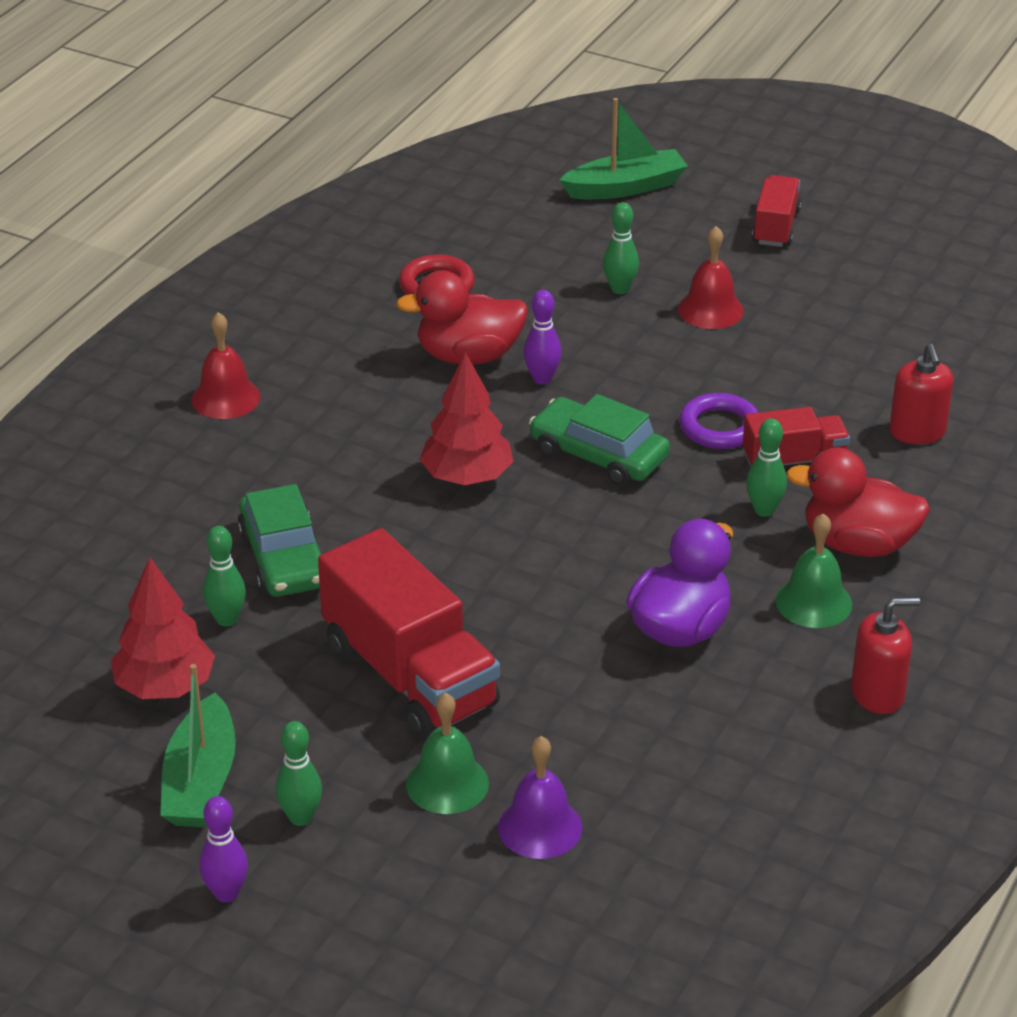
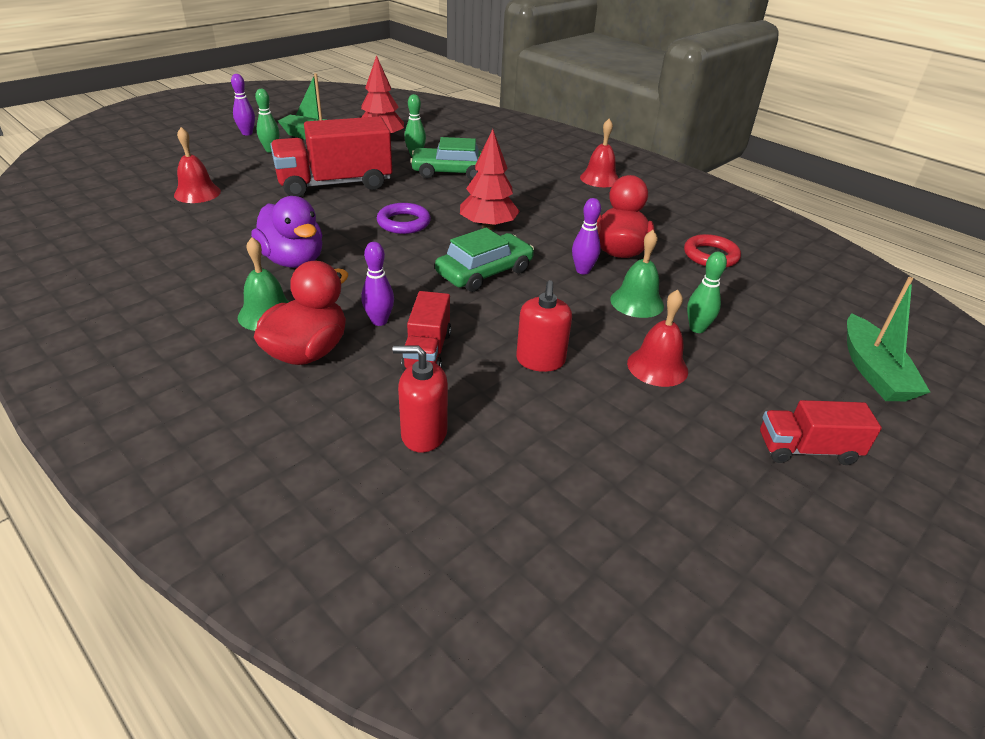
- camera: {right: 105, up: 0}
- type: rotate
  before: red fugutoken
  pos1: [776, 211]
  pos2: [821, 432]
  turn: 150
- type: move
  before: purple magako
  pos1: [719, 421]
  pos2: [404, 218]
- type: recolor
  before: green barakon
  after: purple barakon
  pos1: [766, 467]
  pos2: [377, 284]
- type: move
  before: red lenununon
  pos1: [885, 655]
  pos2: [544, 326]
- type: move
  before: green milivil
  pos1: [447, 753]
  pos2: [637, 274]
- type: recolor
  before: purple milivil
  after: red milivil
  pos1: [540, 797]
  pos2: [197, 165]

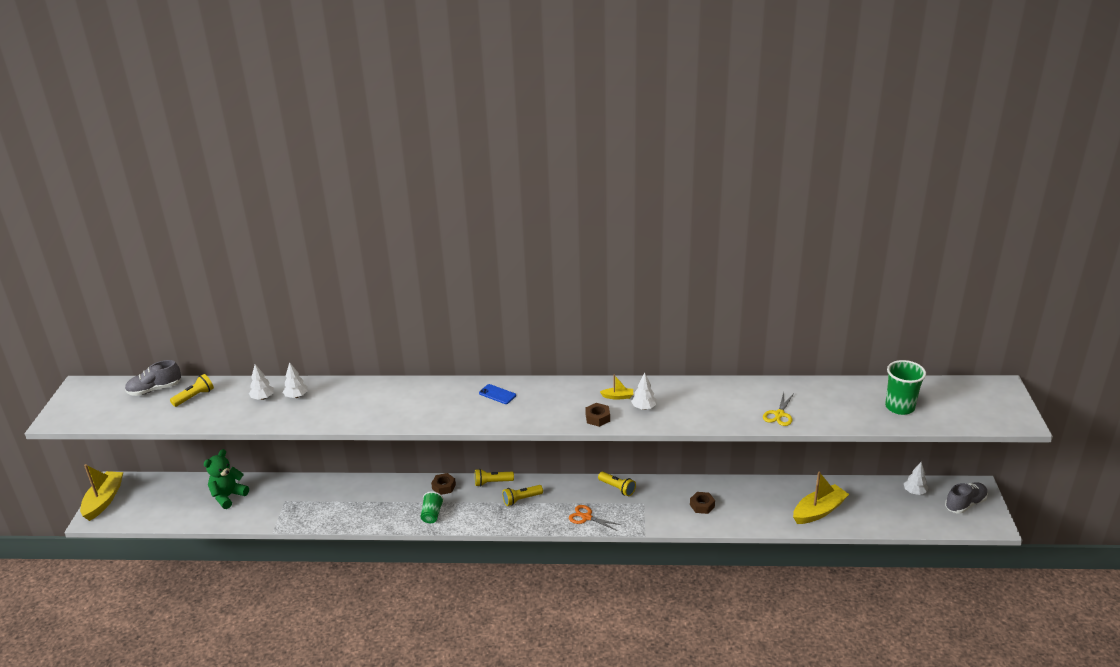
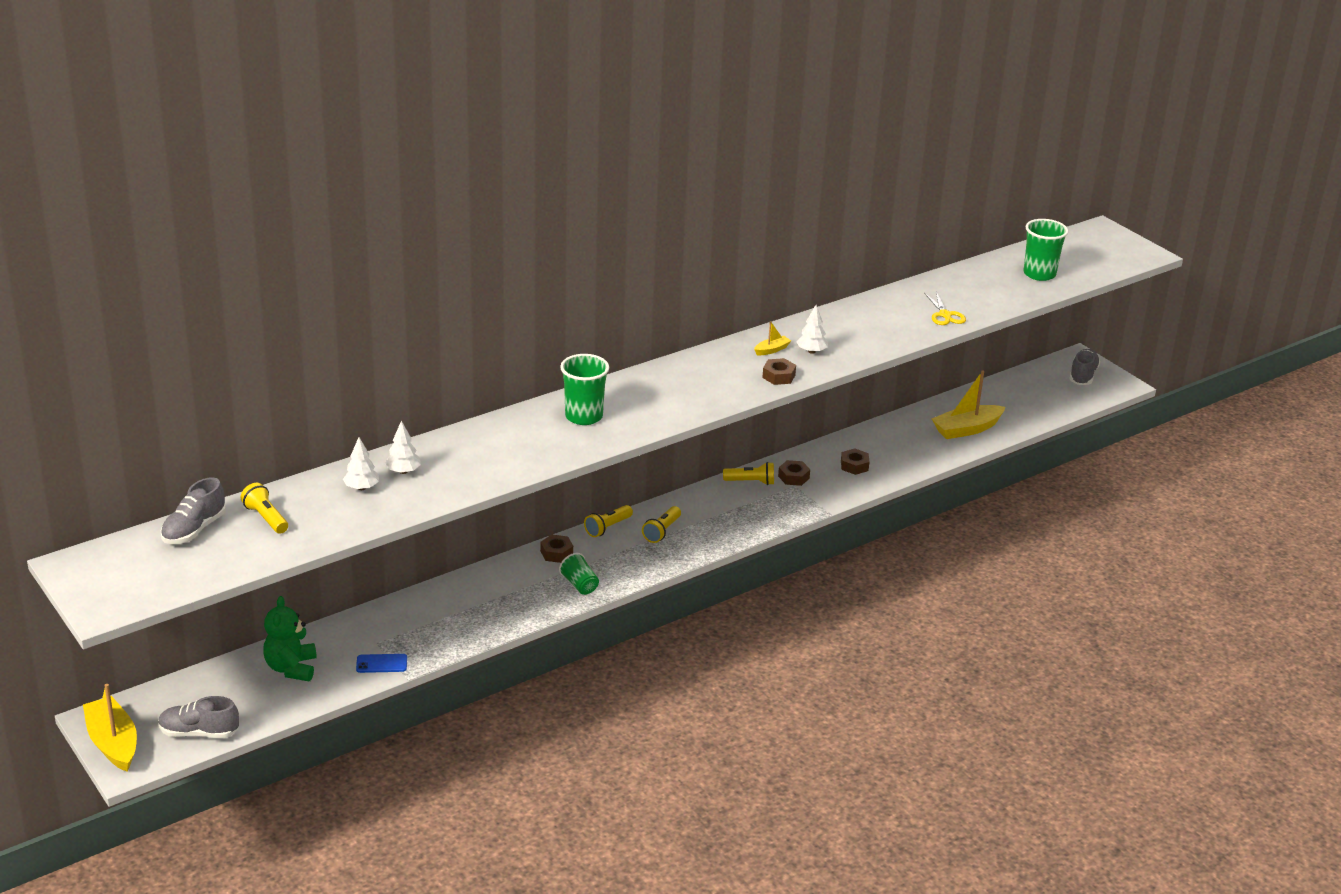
- camera: {right: -40, up: 0}
- type: rotate
  before: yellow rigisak
  pos1: [192, 390]
  pos2: [264, 508]
  turn: -45
- type: move
  before: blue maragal
  pos1: [497, 394]
  pos2: [381, 663]
- type: delete
  before: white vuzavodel
  pos1: [916, 478]
- type: rotate
  before: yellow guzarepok
  pos1: [821, 498]
  pos2: [969, 404]
  turn: -135
- type: delete
  before: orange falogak
  pos1: [595, 518]
- type: insert
  after: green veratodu
  pos2: [584, 389]
- type: insert
  after: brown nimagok
  pos2: [794, 473]
- type: insert
  after: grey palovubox
  pos2: [198, 717]

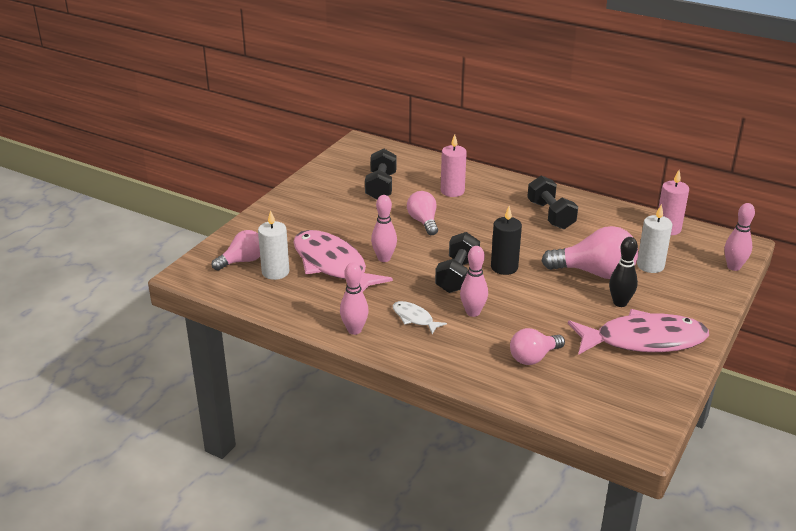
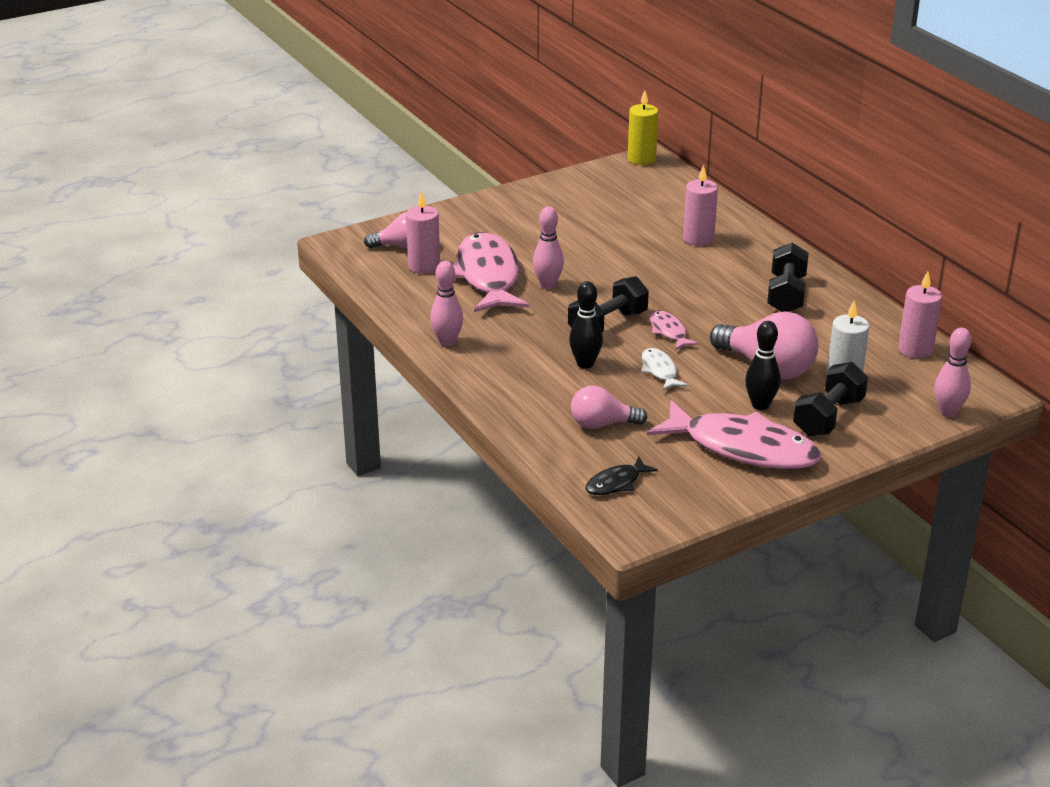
- camera: {right: 30, up: 0}
- type: move
  before: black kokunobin
  pos1: [381, 174]
  pos2: [830, 399]
- type: delete
  before: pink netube
  pos1: [422, 213]
- type: replace
  before: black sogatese
  after: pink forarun
  pos1: [506, 240]
  pos2: [674, 330]
- type: recolor
  before: white sogatese
  after: pink sogatese
  pos1: [273, 245]
  pos2: [423, 232]
- type: recolor
  before: pink barakon
  after: black barakon
  pos1: [474, 281]
  pos2: [586, 325]
- type: move
  before: white forarun
  pos1: [420, 317]
  pos2: [664, 369]
- type: insert
  after: yellow sogatese
  pos2: [643, 127]
- type: insert
  after: black forarun
  pos2: [621, 476]

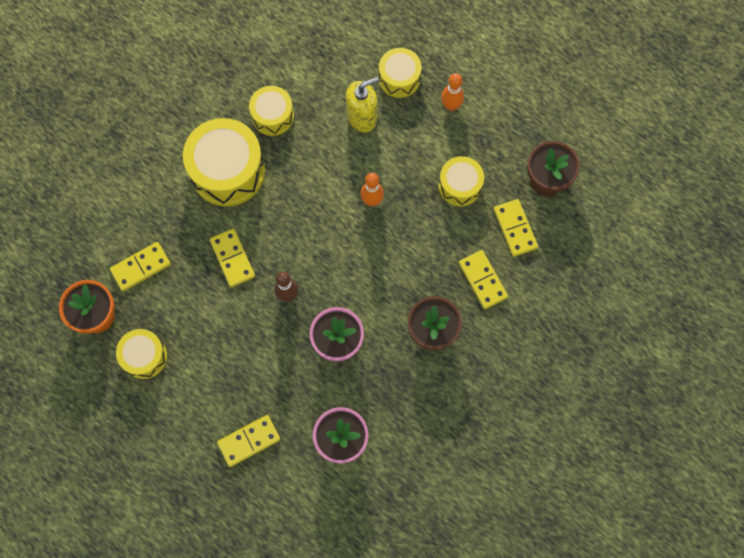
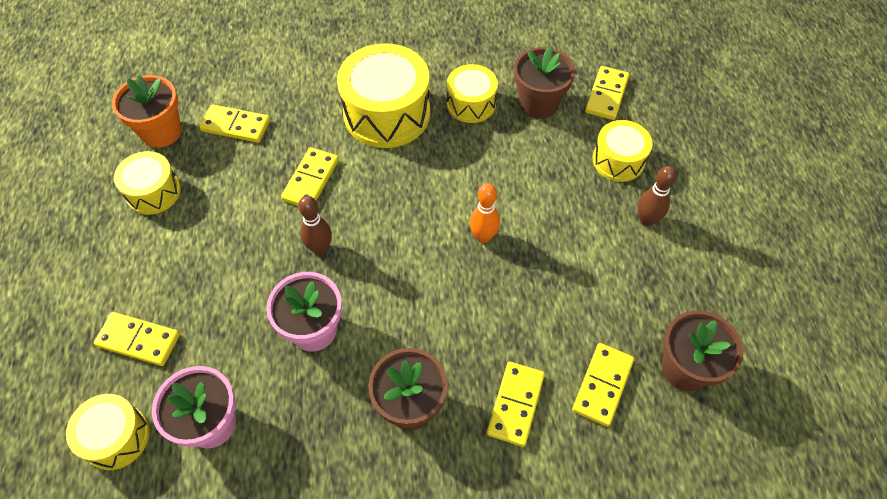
- camera: {right: 45, up: -15}
- type: recolor
  before: orange barakon
  after: brown barakon
  pos1: [452, 92]
  pos2: [657, 196]
- type: delete
  before: yellow lenununon
  pos1: [362, 105]
- type: move
  before: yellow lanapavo
  pos1: [461, 181]
  pos2: [107, 432]
- type: insert
  after: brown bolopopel
  pos2: [544, 82]
- type: insert
  after: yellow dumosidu
  pos2: [607, 93]

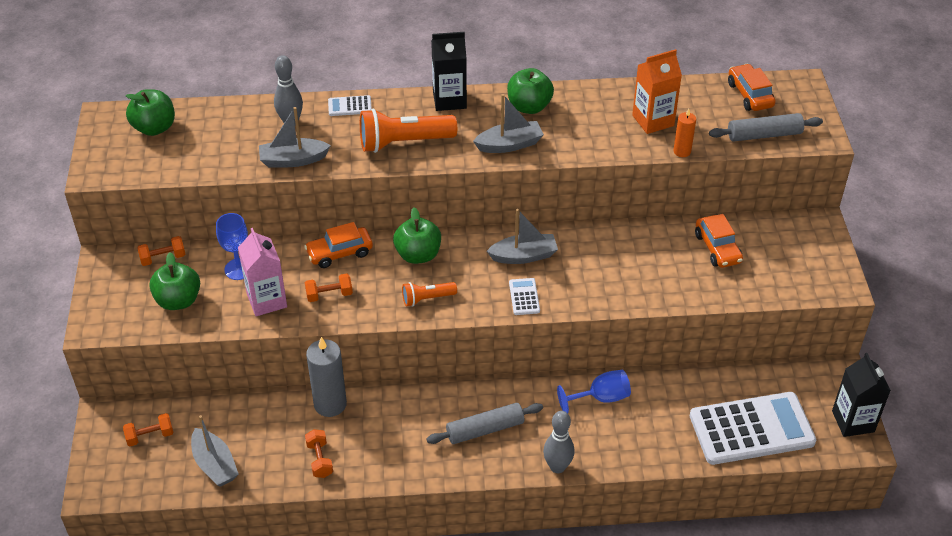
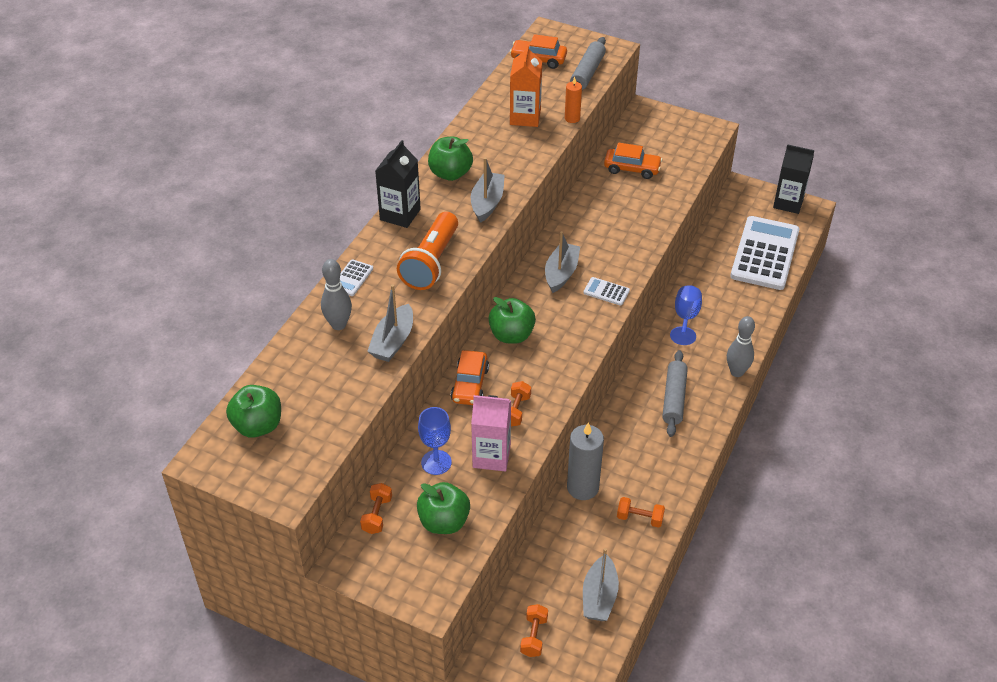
- camera: {right: -60, up: 0}
- type: delete
  before: orange rigisak
  pos1: [429, 294]
- type: rotate
  before: grey guzarepok
  pos1: [215, 451]
  pos2: [601, 584]
  turn: 105

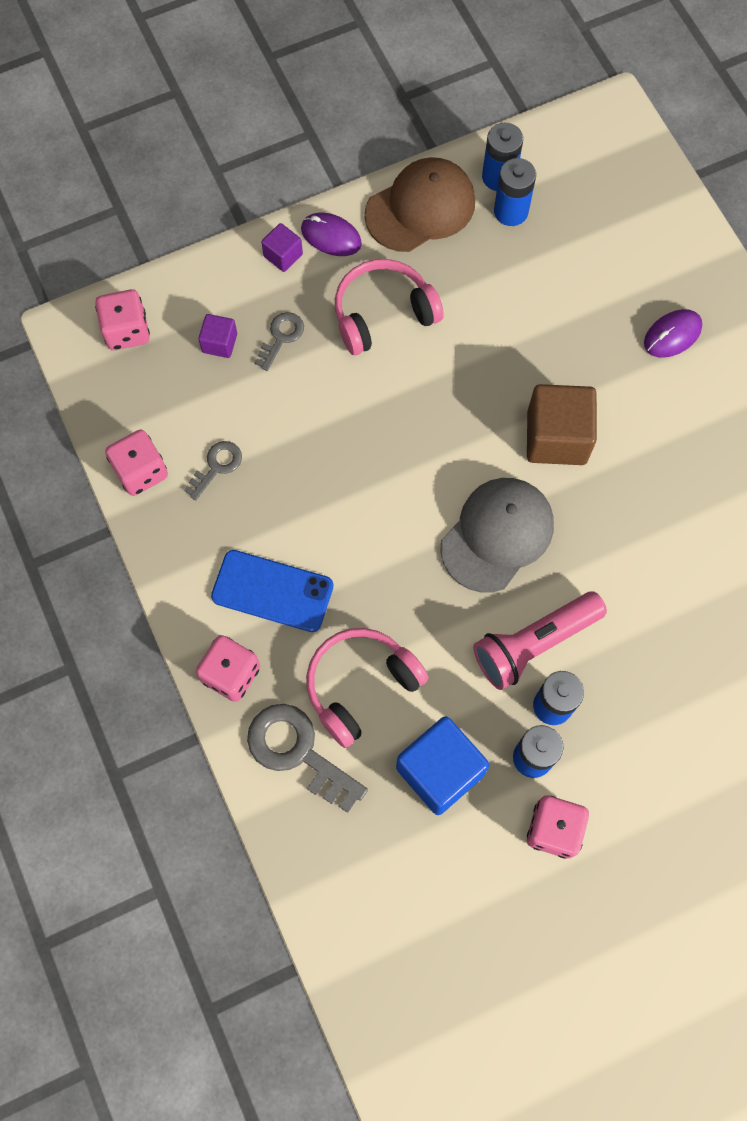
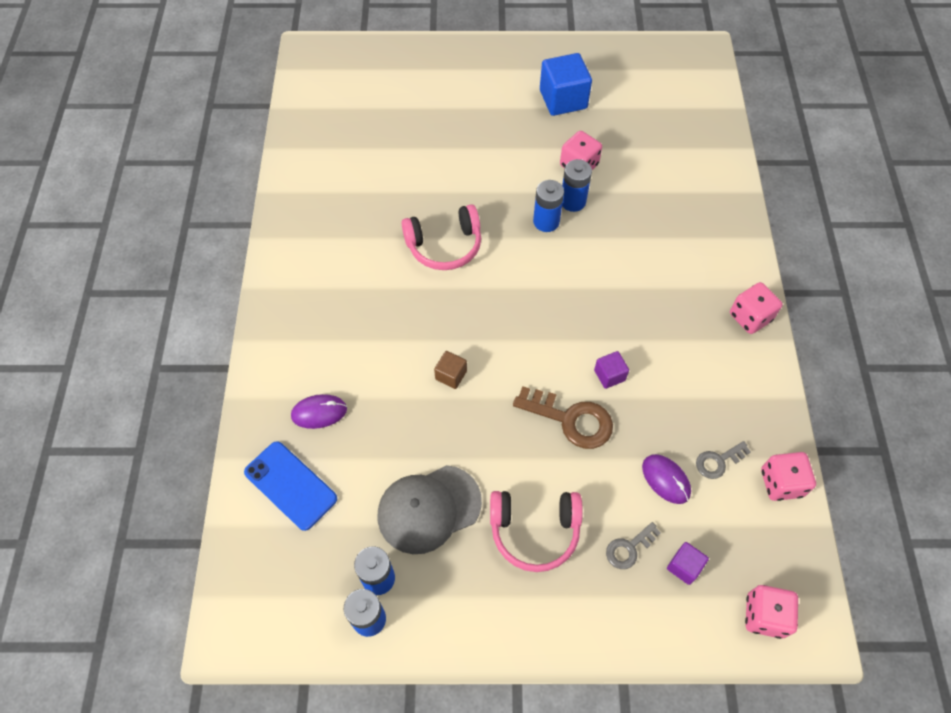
- camera: {right: -155, up: -10}
- type: delete
  before: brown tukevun
  pos1: [419, 204]
- type: move
  before: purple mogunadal
  pos1: [331, 234]
  pos2: [666, 479]
- type: move
  before: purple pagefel
  pos1: [282, 247]
  pos2: [611, 370]
- type: resize
  before: brown pagefel
  pos1: [562, 424]
  pos2: [450, 370]
  scale: 0.51
- type: move
  before: grey tukevun
  pos1: [497, 535]
  pos2: [430, 509]
- type: move
  before: blue maragal
  pos1: [272, 591]
  pos2: [290, 486]
- type: delete
  before: pink rigisak
  pos1: [540, 641]
- type: move
  before: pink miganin
  pos1: [367, 688]
  pos2: [441, 237]
- type: delete
  before: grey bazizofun
  pos1: [307, 758]
- type: move
  before: blue pagefel
  pos1: [443, 765]
  pos2: [566, 84]
- type: insert
  after: brown bazizofun
  pos2: [563, 418]

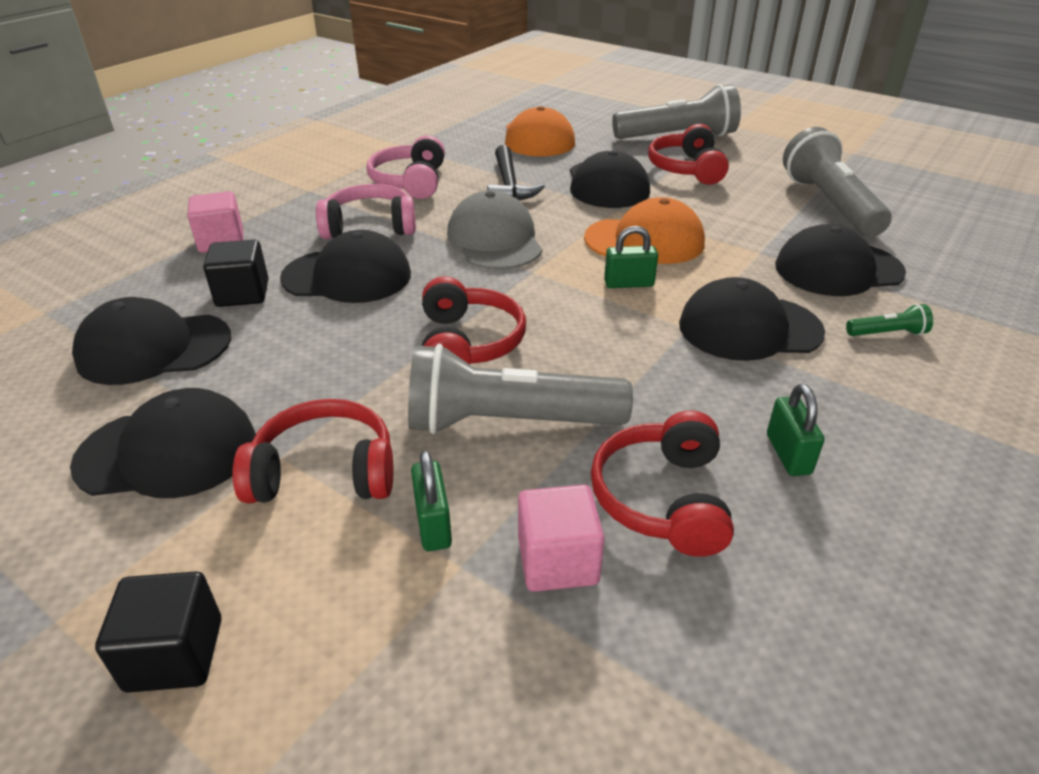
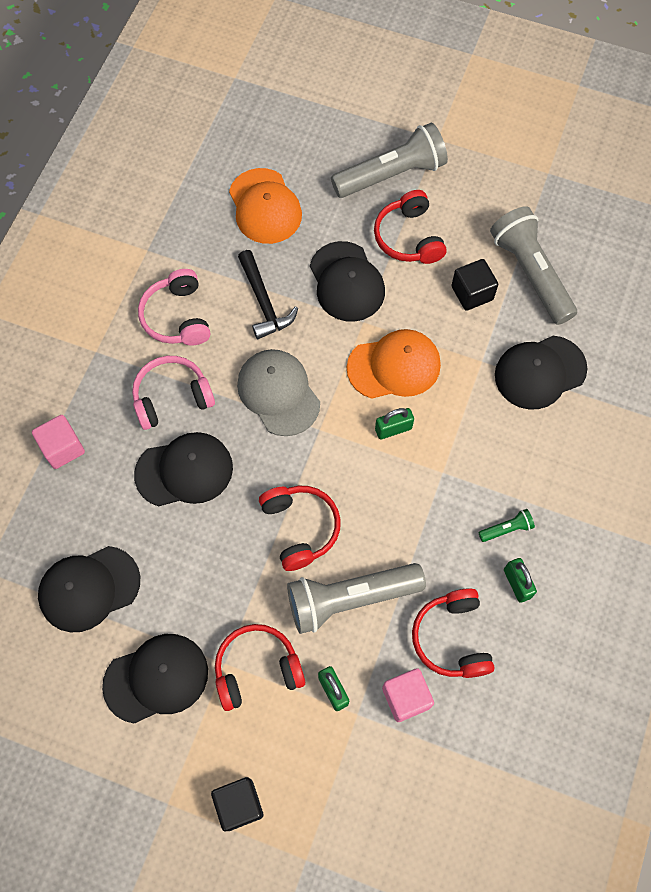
- camera: {right: -15, up: 30}
- type: move
  before: black pagefel
  pos1: [235, 273]
  pos2: [474, 285]
- type: delete
  before: black tukevun
  pos1: [752, 319]
- type: move
  before: green rigisak
  pos1: [889, 320]
  pos2: [506, 525]

